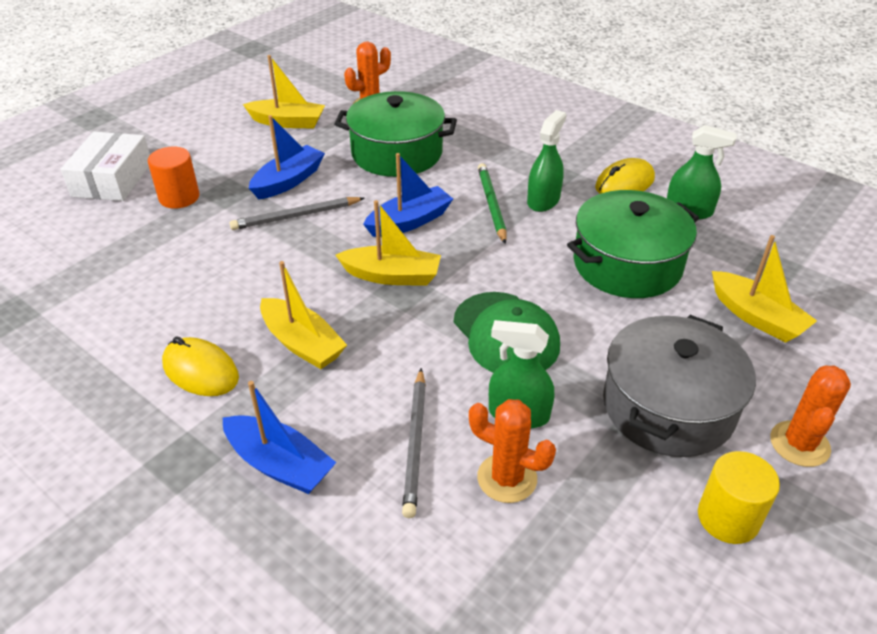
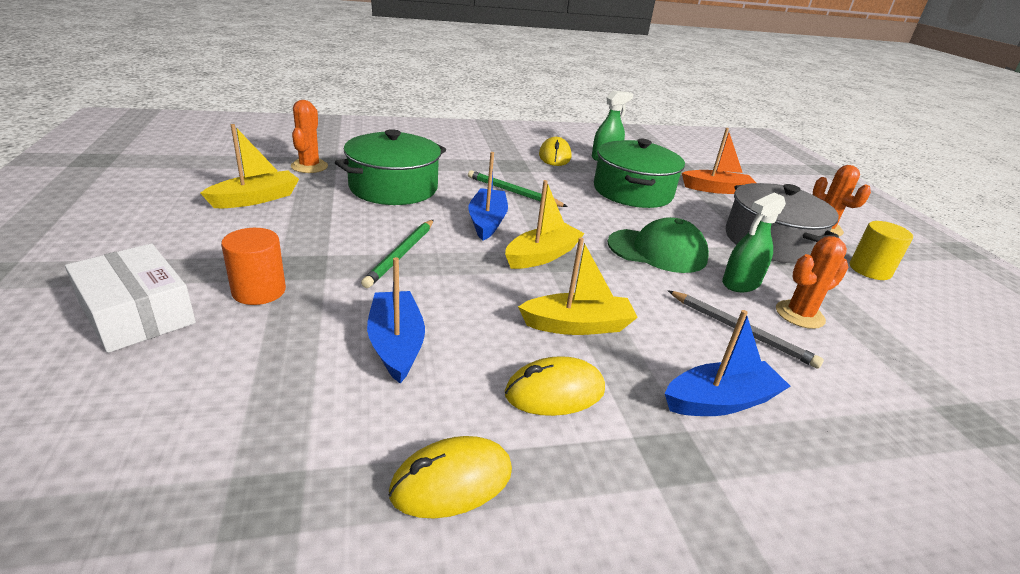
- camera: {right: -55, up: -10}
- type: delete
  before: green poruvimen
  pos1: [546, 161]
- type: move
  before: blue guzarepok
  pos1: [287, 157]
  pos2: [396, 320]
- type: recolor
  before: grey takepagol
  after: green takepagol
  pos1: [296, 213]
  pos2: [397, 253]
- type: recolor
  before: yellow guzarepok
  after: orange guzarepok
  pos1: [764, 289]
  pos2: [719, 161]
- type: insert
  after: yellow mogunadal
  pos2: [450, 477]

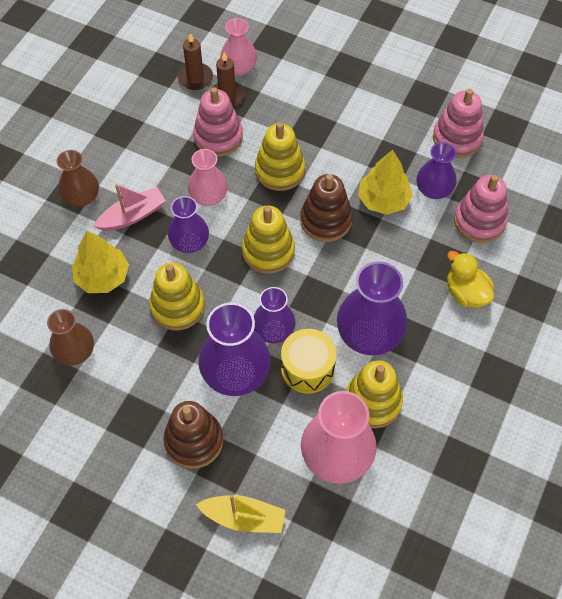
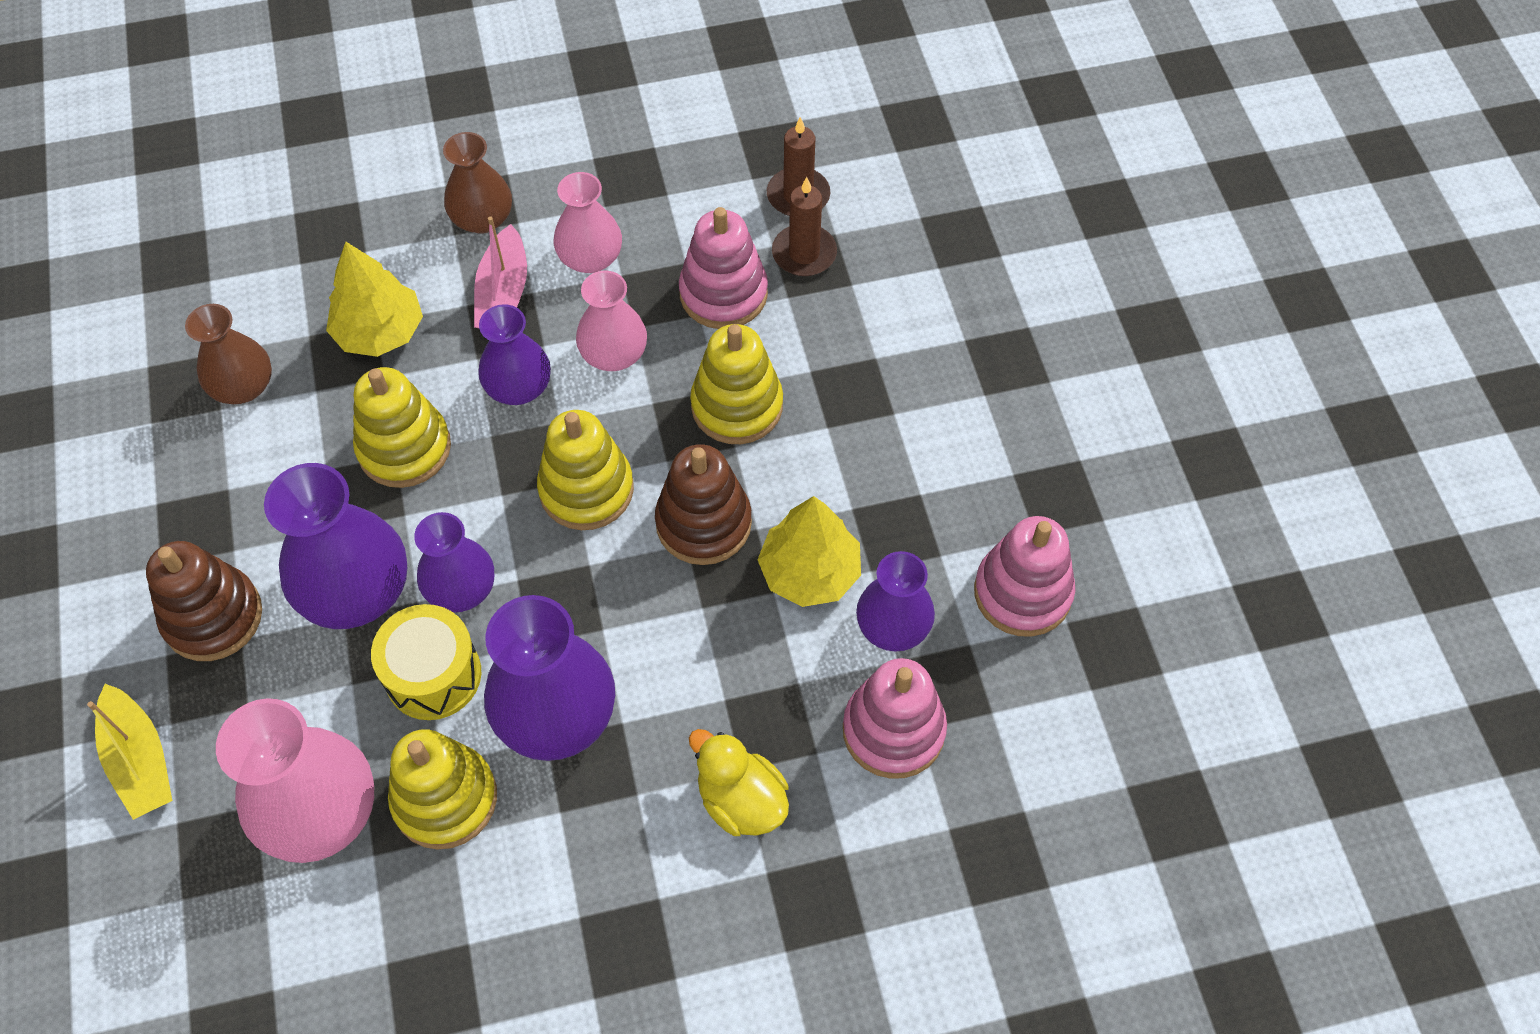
- camera: {right: 50, up: 0}
- type: move
  before: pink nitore
  pos1: [238, 47]
  pos2: [587, 222]
- type: rotate
  before: pink guzarepok
  pos1: [130, 207]
  pos2: [500, 272]
  turn: 75
- type: rotate
  before: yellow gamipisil
  pos1: [470, 279]
  pos2: [739, 782]
  turn: -60

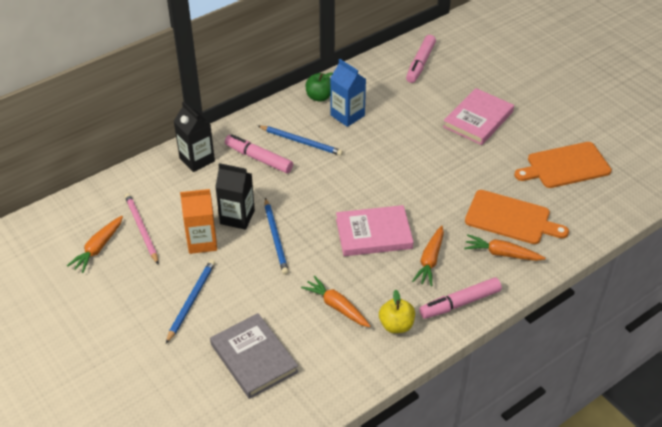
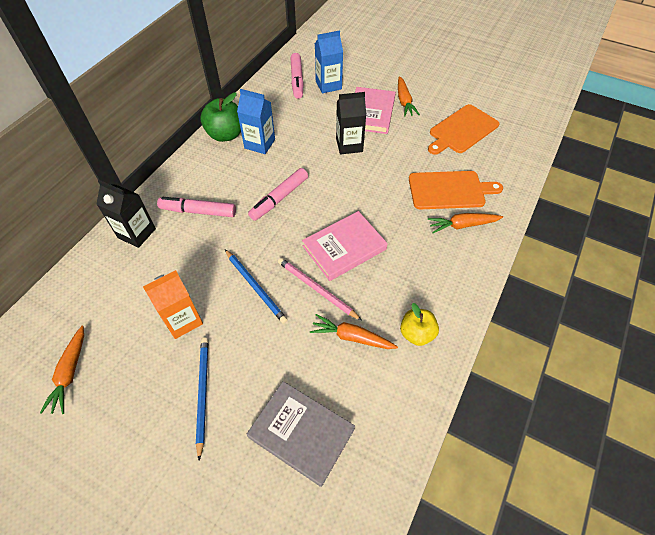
- camera: {right: -25, up: 10}
- type: resize
  before: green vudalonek
  pos1: [319, 87]
  pos2: [221, 117]
  scale: 1.5
- type: delete
  before: blue takepagol
  pos1: [300, 141]
- type: move
  before: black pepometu
  pos1: [235, 196]
  pos2: [351, 123]
- type: move
  before: pink takepagol
  pos1: [141, 228]
  pos2: [319, 289]
- type: move
  before: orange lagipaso
  pos1: [428, 255]
  pos2: [409, 96]
- type: move
  before: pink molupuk
  pos1: [460, 298]
  pos2: [278, 194]
- type: insert
  after: blue pepometu
  pos2: [329, 61]

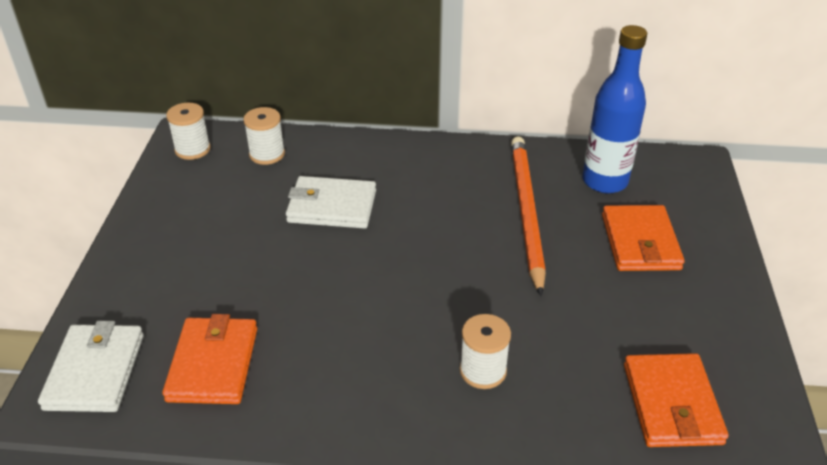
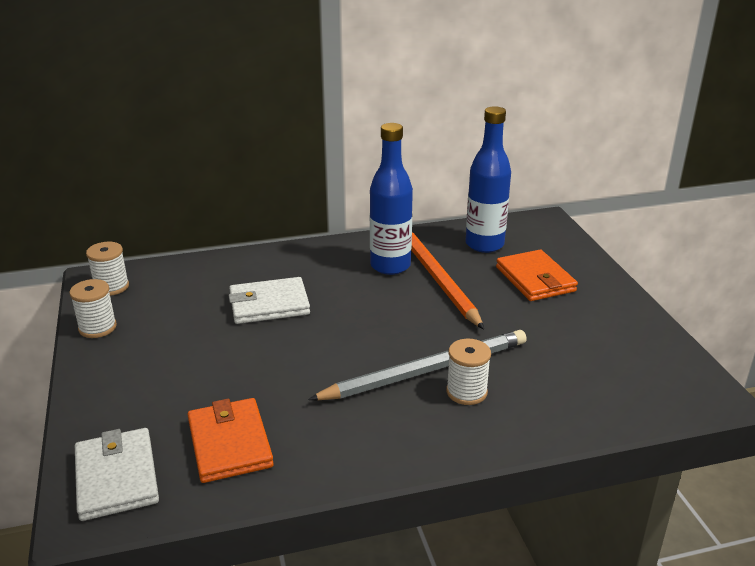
- camera: {right: -20, up: -10}
- type: move
  before: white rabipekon
  pos1: [264, 136]
  pos2: [93, 308]
- type: delete
  before: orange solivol
  pos1: [676, 400]
- type: insert
  after: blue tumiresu
  pos2: [391, 199]
- type: insert
  after: grey takepagol
  pos2: [417, 365]

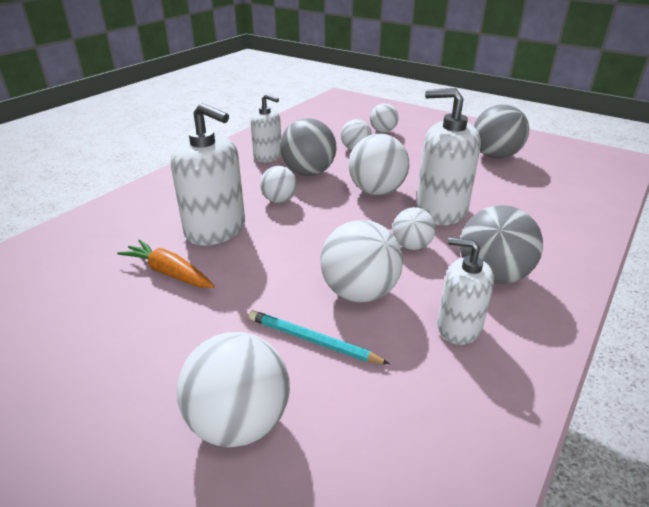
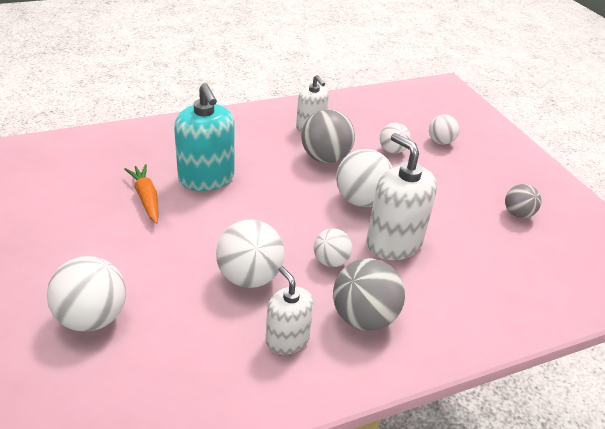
- camera: {right: 30, up: 5}
- type: recolor
  before: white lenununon
  after: turquoise lenununon
  pos1: [208, 174]
  pos2: [204, 137]
- type: resize
  before: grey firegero
  pos1: [501, 131]
  pos2: [523, 201]
  scale: 0.6
- type: delete
  before: white firegero
  pos1: [278, 184]
- type: delete
  before: turquoise takepagol
  pos1: [319, 337]

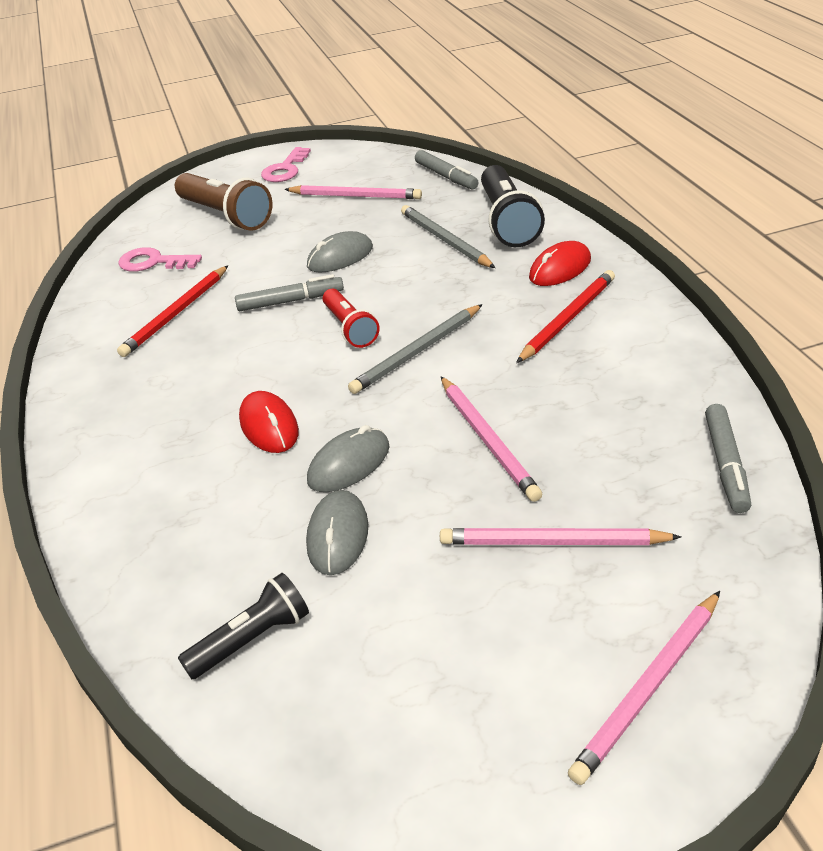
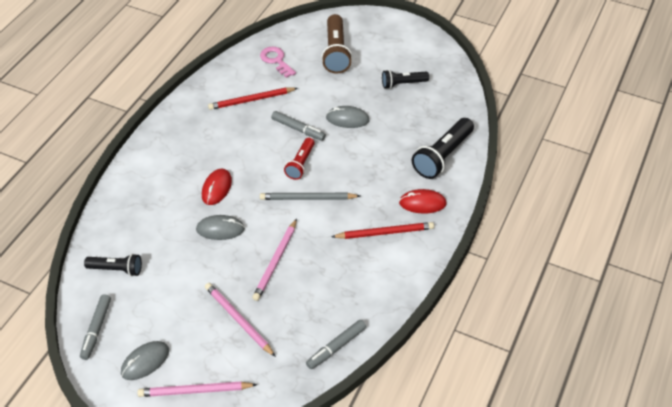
- camera: {right: 40, up: 10}
- type: delete
  before: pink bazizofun
  pos1: [286, 164]
- type: move
  before: grey molupuk
  pos1: [447, 169]
  pos2: [95, 327]
- type: replace
  before: pink takepagol
  after: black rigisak
  pos1: [353, 192]
  pos2: [405, 79]
- type: delete
  before: grey takepagol
  pos1: [448, 236]
- type: move
  before: grey mogunadal
  pos1: [337, 532]
  pos2: [145, 360]

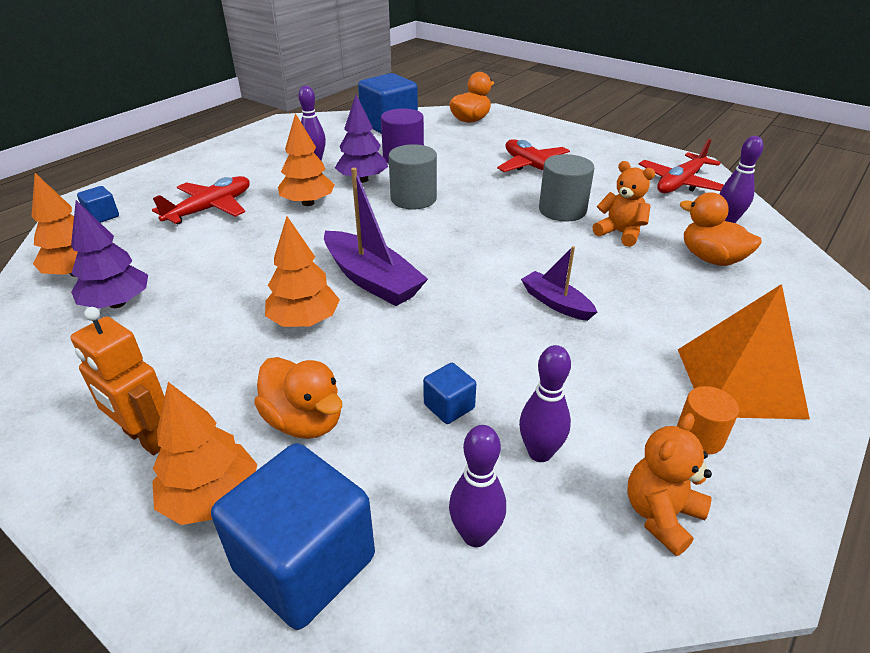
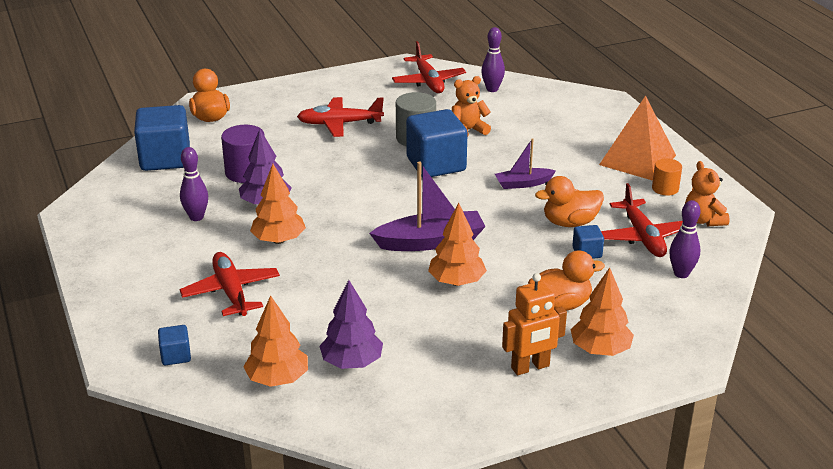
- camera: {right: -60, up: -5}
- type: delete
  before: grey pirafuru
  pos1: [413, 176]
- type: move
  before: orange gamipisil
  pos1: [721, 229]
  pos2: [569, 201]
- type: replace
  before: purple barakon
  after: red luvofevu
  pos1: [545, 403]
  pos2: [642, 220]
- type: move
  before: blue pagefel
  pos1: [293, 536]
  pos2: [437, 143]

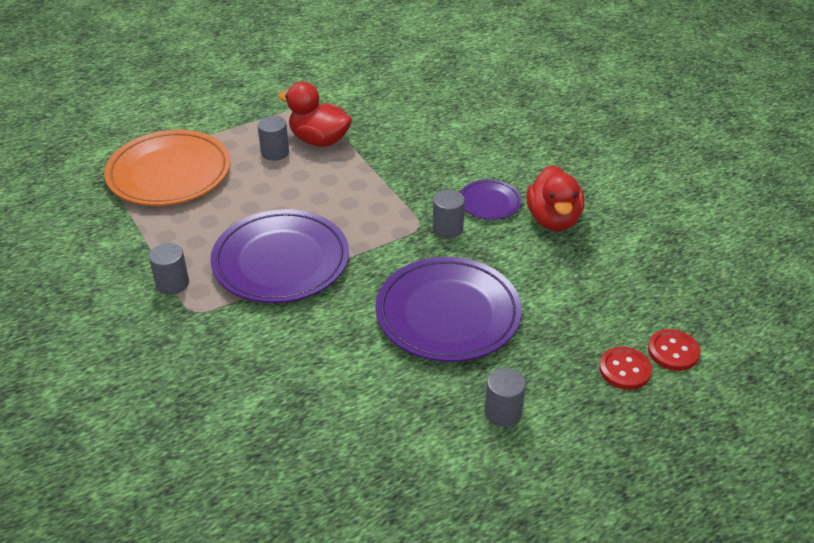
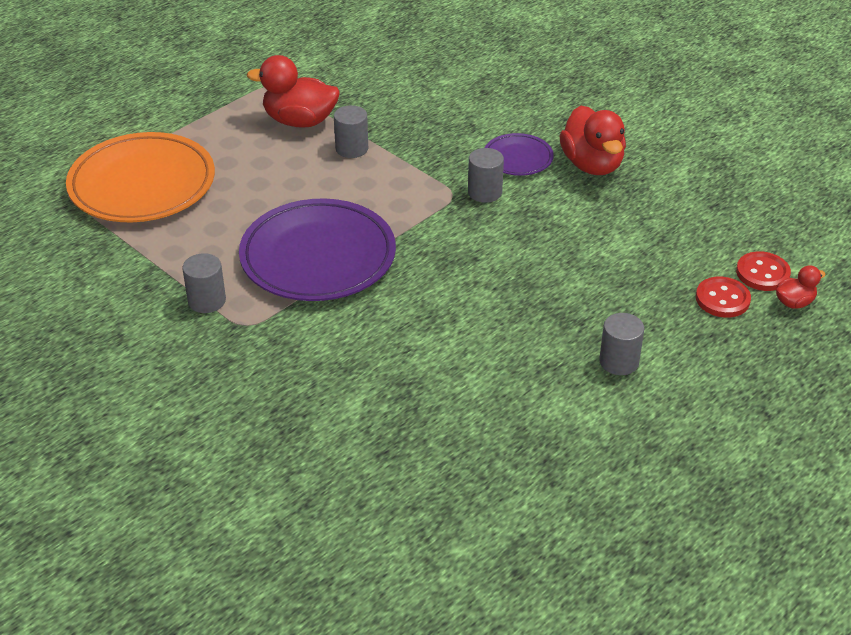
- camera: {right: -15, up: 0}
- type: move
  before: grey pirafuru
  pos1: [273, 138]
  pos2: [351, 131]
- type: delete
  before: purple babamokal
  pos1: [448, 309]
- type: insert
  after: red gamipisil
  pos2: [801, 287]

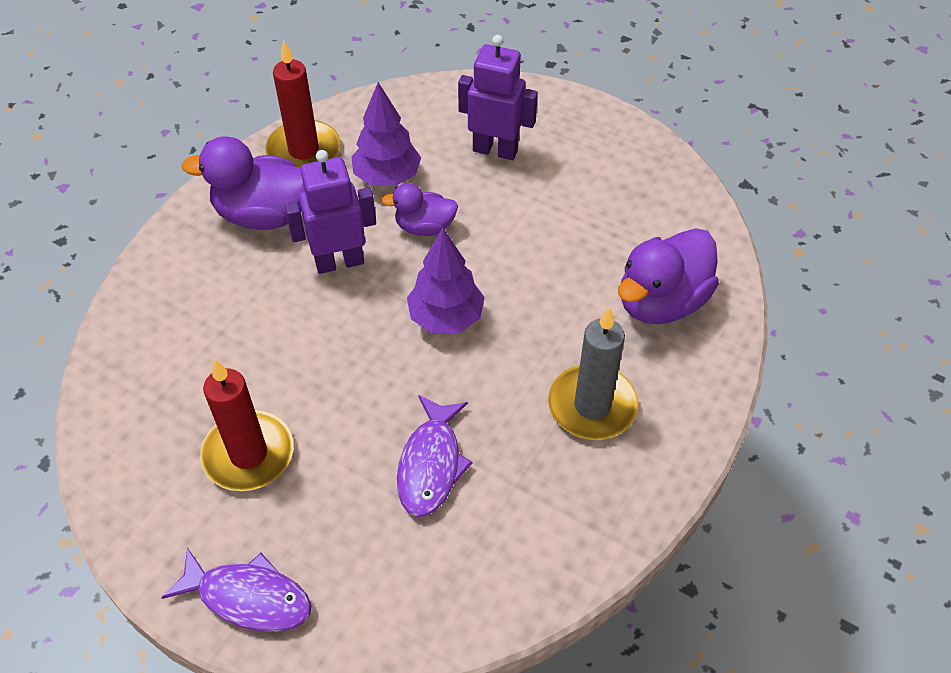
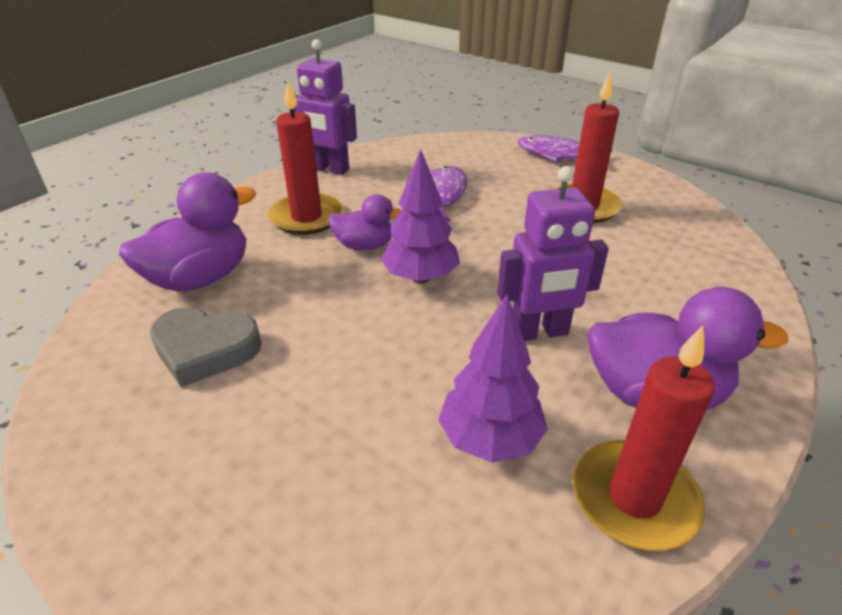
- camera: {right: -175, up: -15}
- type: move
  before: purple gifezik
  pos1: [498, 97]
  pos2: [325, 107]
- type: move
  before: purple gamipisil
  pos1: [419, 209]
  pos2: [364, 222]
- type: recolor
  before: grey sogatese
  after: red sogatese
  pos1: [593, 373]
  pos2: [305, 158]
- type: insert
  after: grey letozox
  pos2: [206, 347]

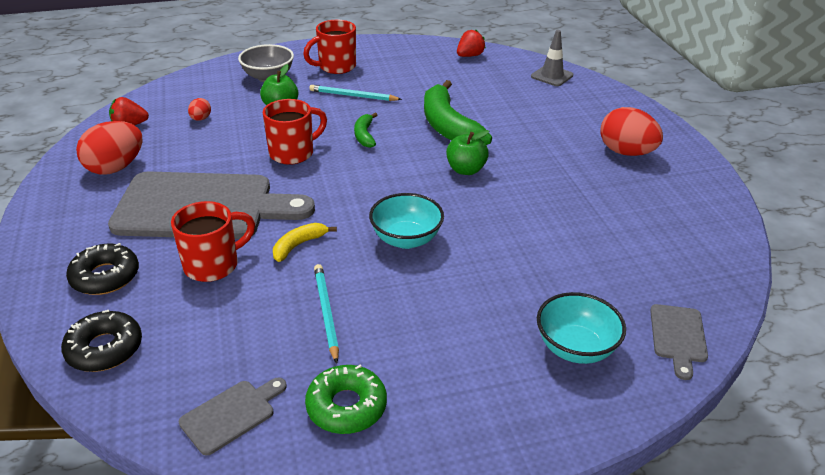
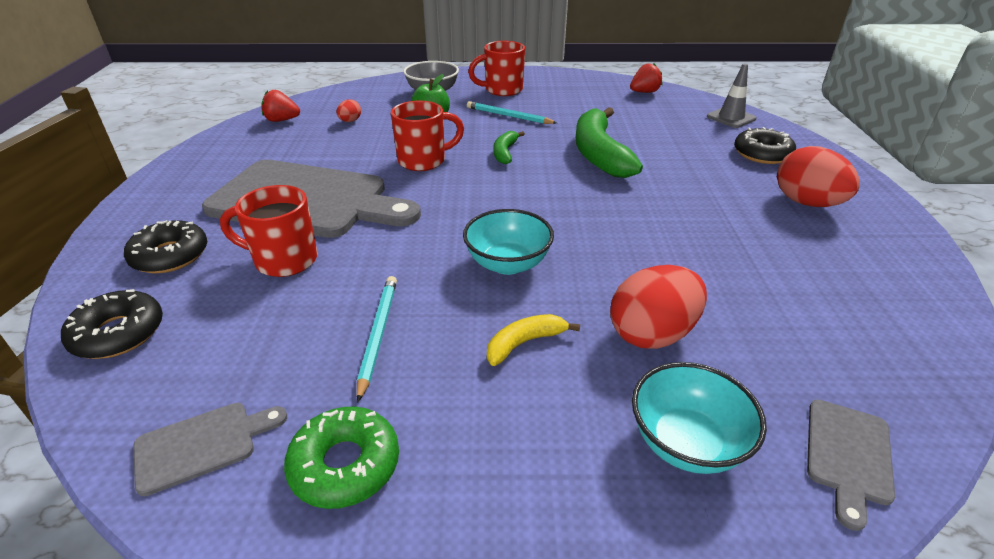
- camera: {right: 15, up: 0}
- type: move
  before: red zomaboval
  pos1: [109, 147]
  pos2: [658, 307]
- type: delete
  before: green vudalonek
  pos1: [467, 152]
- type: rotate
  before: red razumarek
  pos1: [213, 241]
  pos2: [269, 231]
  turn: -150
- type: move
  before: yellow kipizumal
  pos1: [305, 242]
  pos2: [533, 340]
- type: insert
  after: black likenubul
  pos2: [765, 145]

